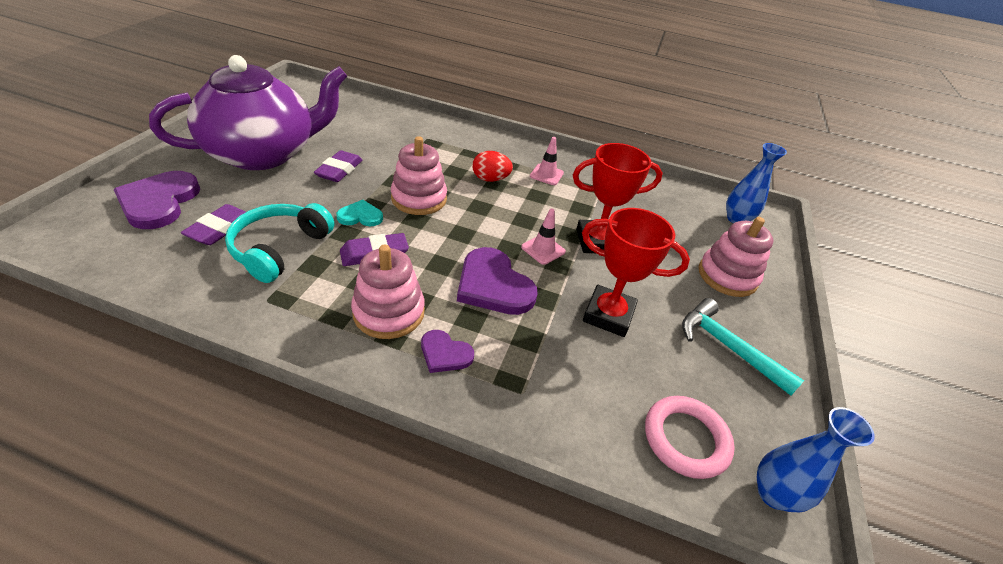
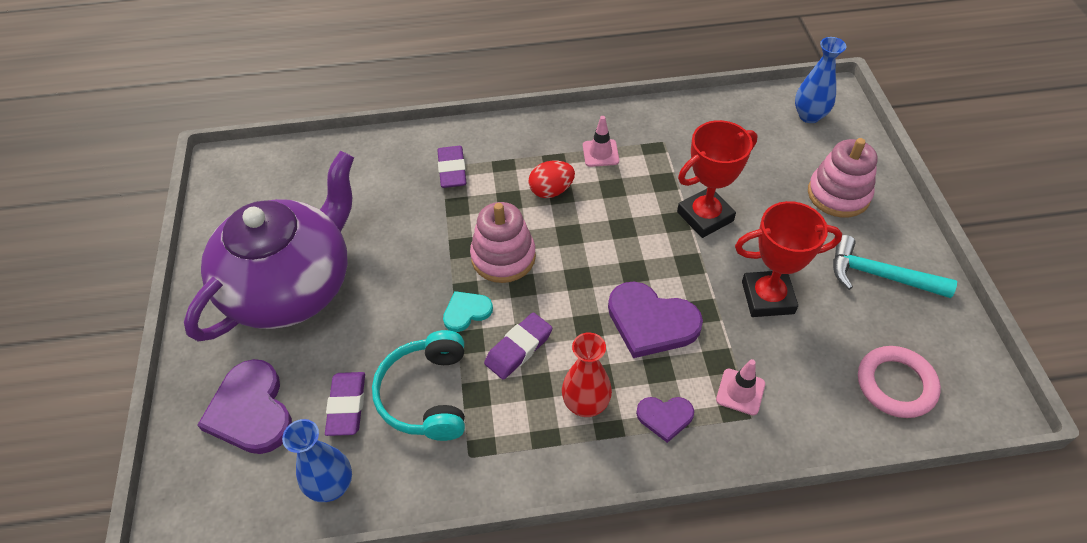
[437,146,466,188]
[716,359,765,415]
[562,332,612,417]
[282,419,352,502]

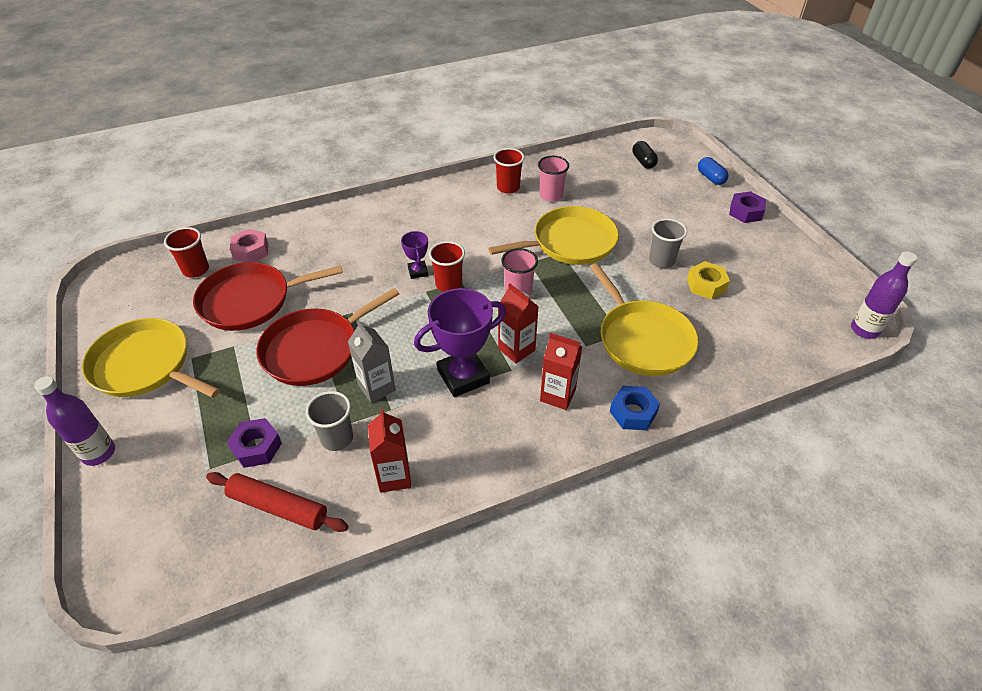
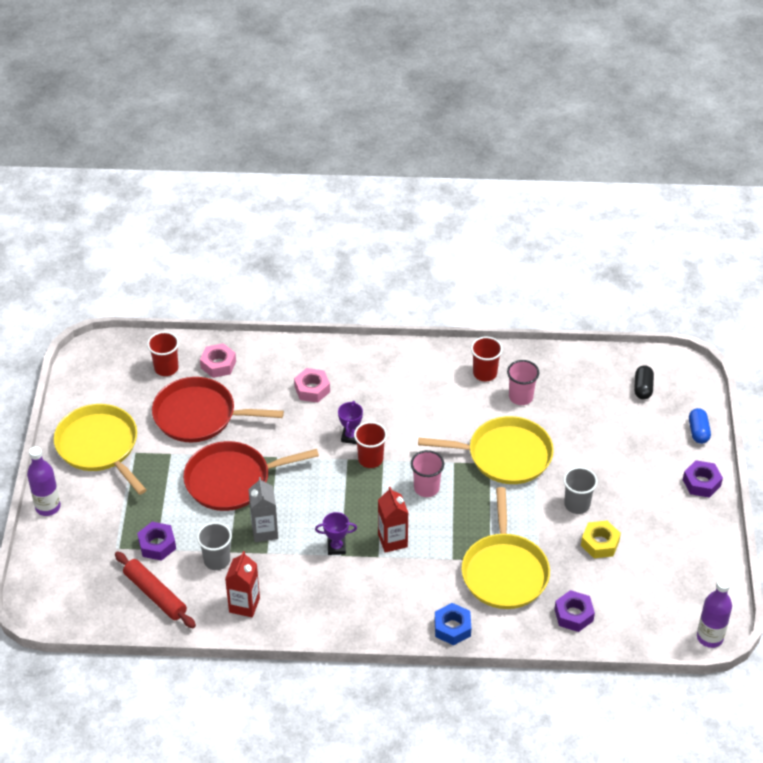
[315,512,357,555]
[540,333,583,410] (first image)
[294,368,330,403]
[555,590,595,632]

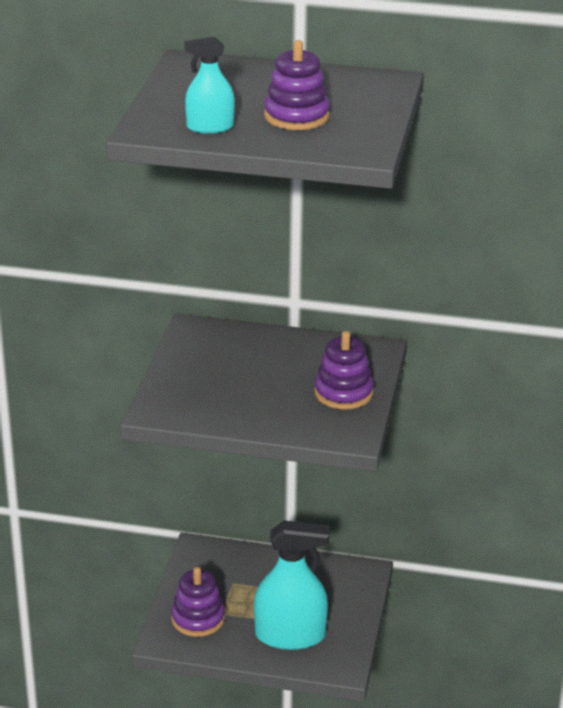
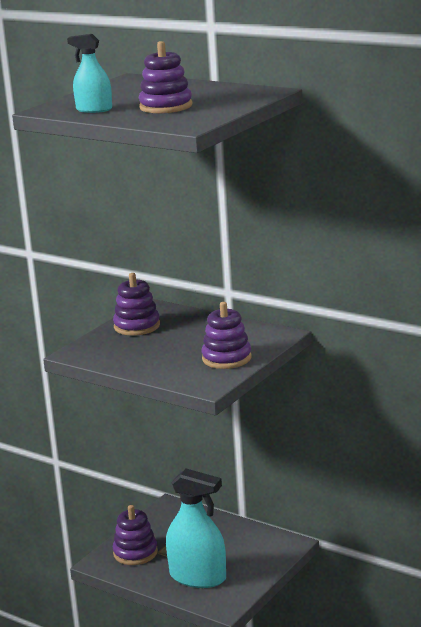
[113,273,160,336]

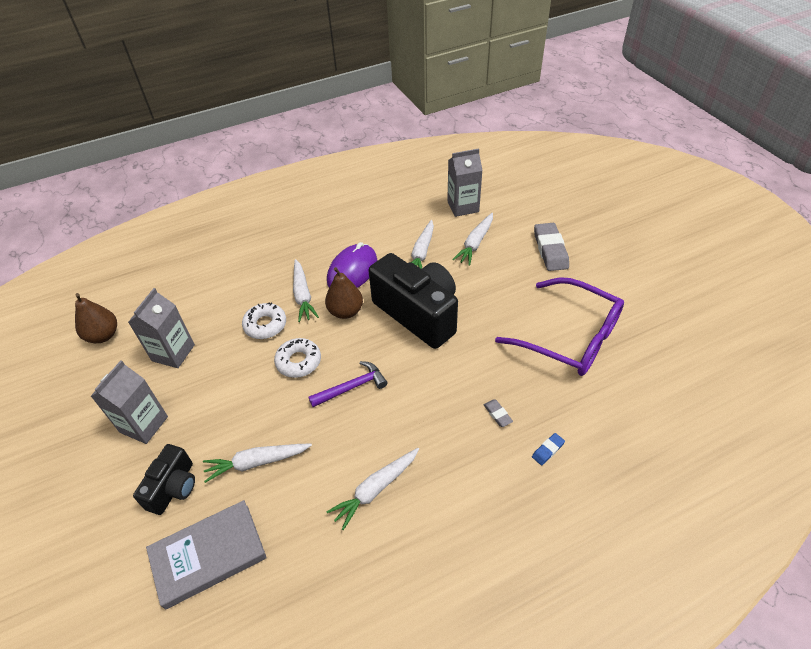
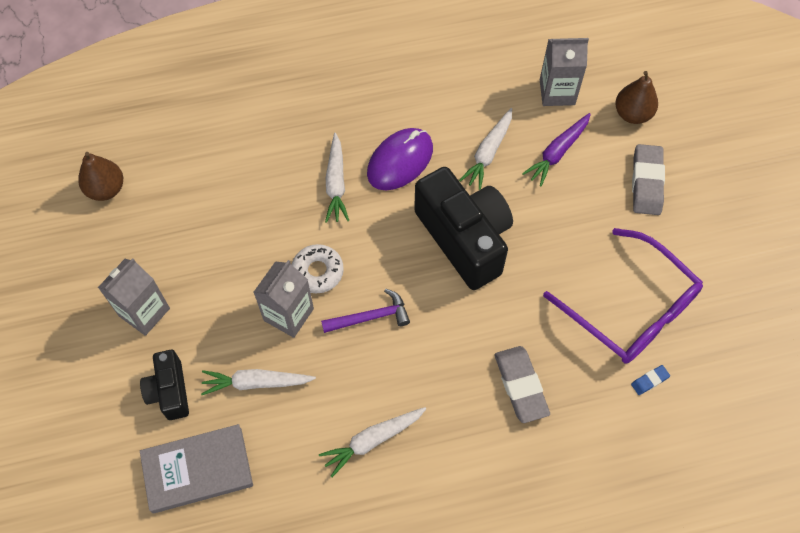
[522,113,591,186]
[615,71,658,124]
[253,260,314,338]
[242,302,286,339] (first image)
[495,346,550,423]
[631,365,670,395]
[140,350,189,420]

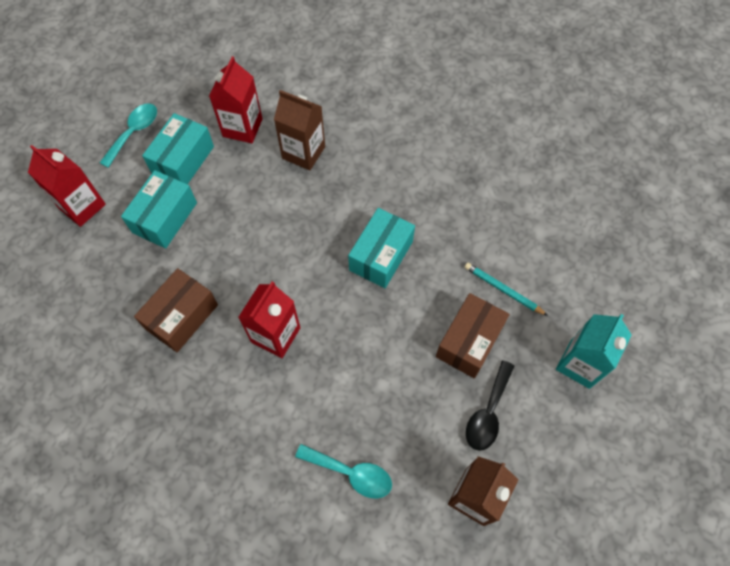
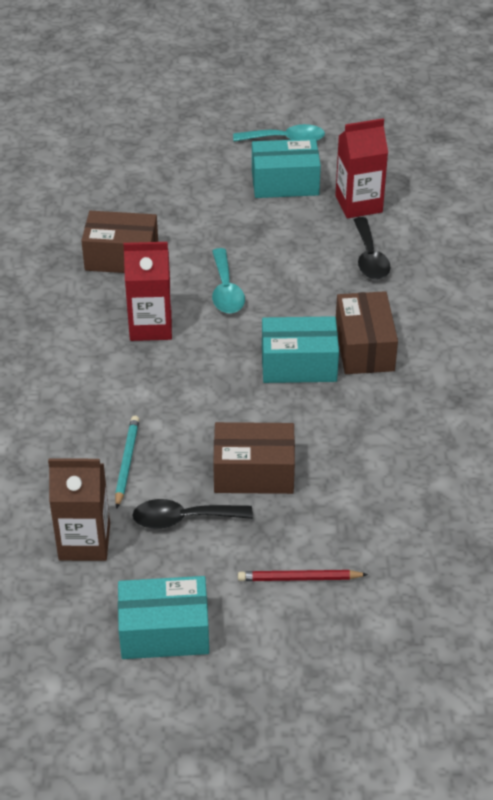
[354,217,390,280]
[28,145,106,227] (first image)
[118,576,209,659]
[115,416,140,509]
[238,570,368,581]
[212,248,245,313]
[336,291,398,374]

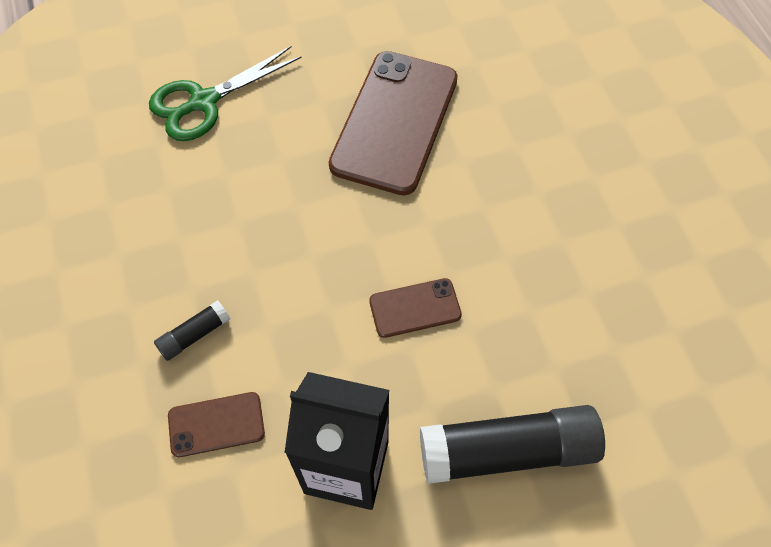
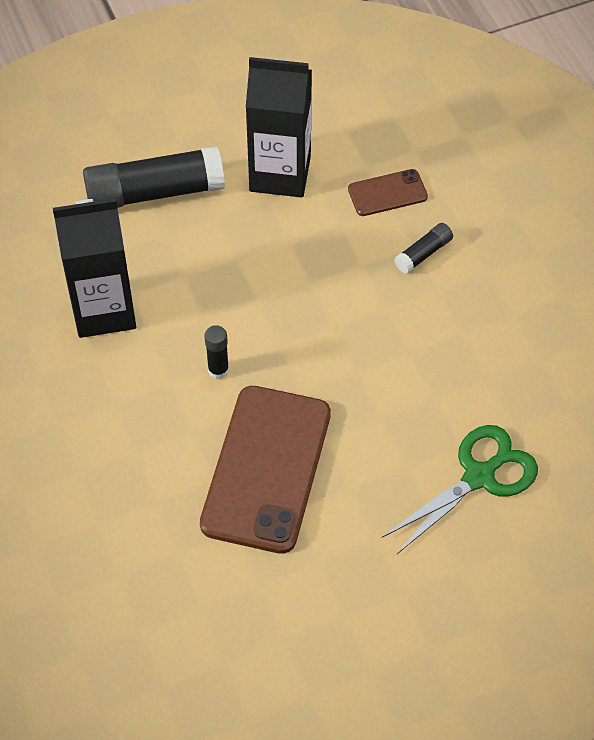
[369,278,462,338] (first image)
[53,198,136,338]
[204,325,229,379]

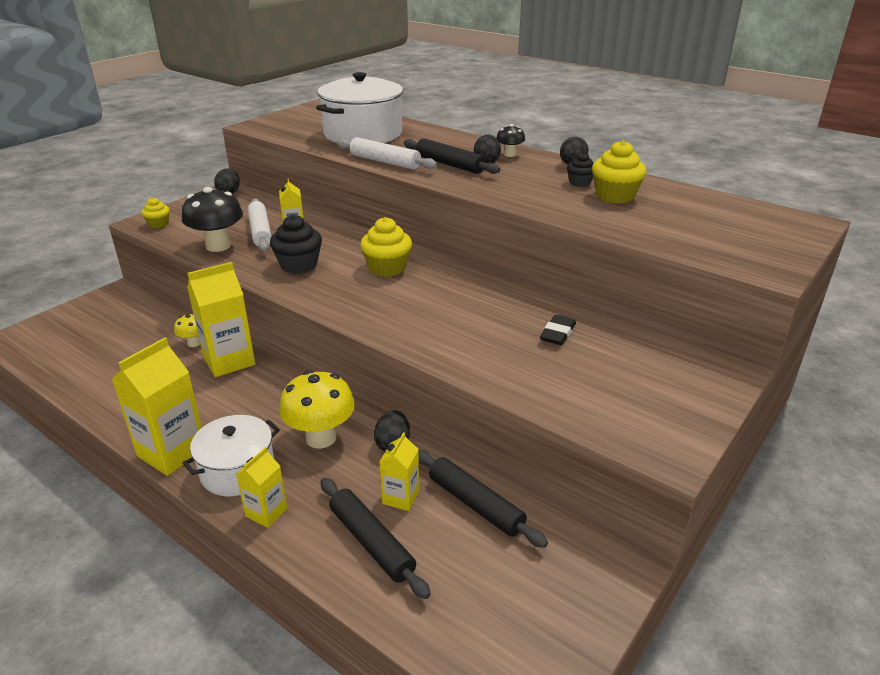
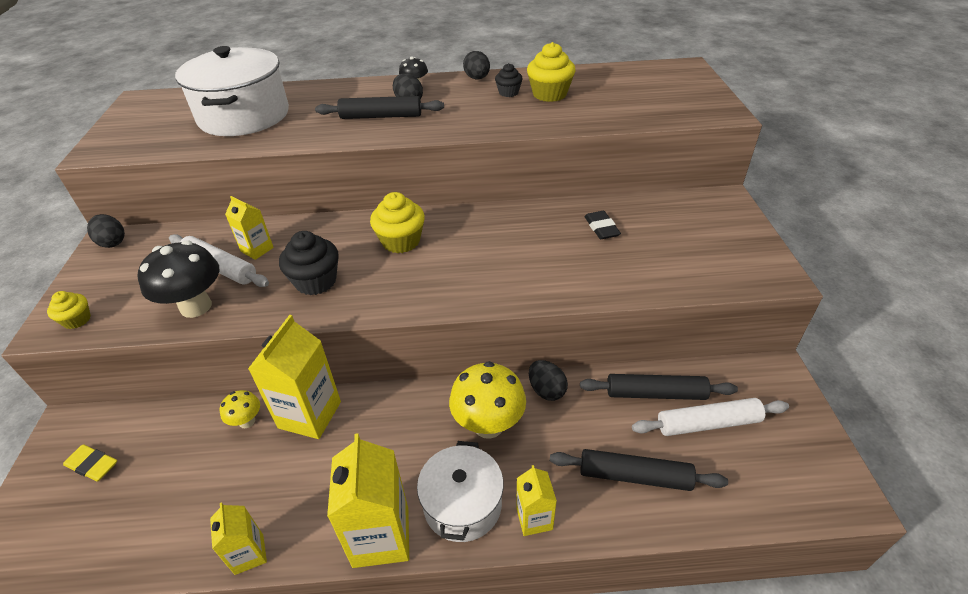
[632,398,789,436]
[210,502,267,575]
[63,445,117,482]

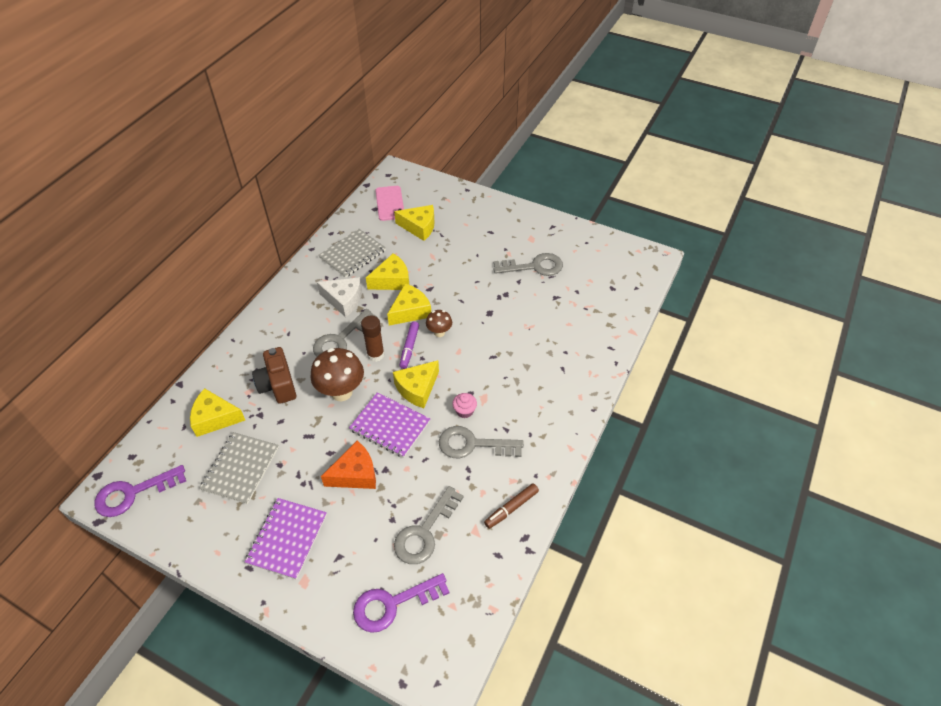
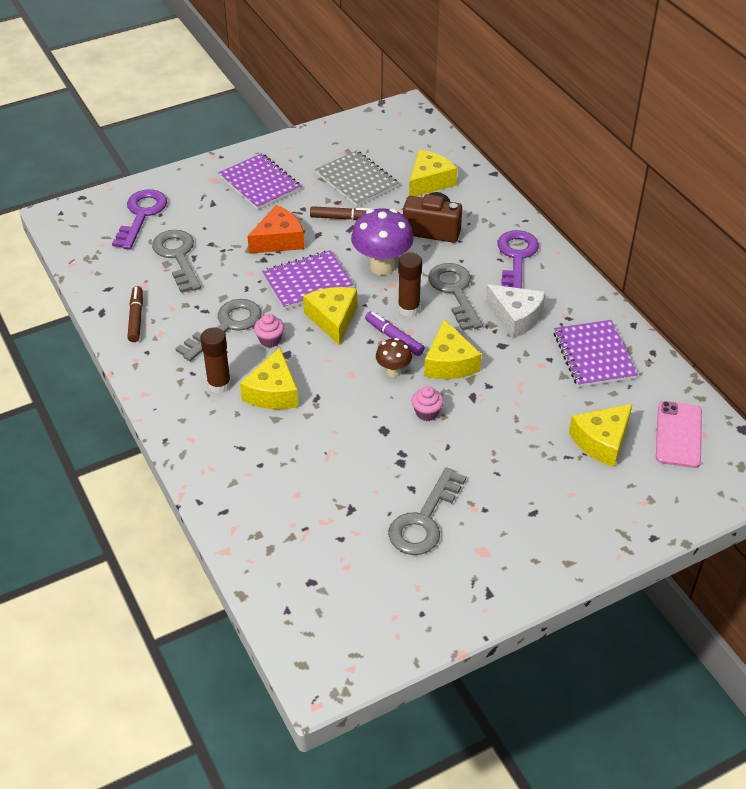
[656,401,702,468]
[554,320,638,387]
[240,348,299,409]
[485,284,545,339]
[351,208,414,275]
[247,205,304,254]
[497,230,539,289]
[310,206,372,220]
[200,328,231,394]
[412,386,444,421]

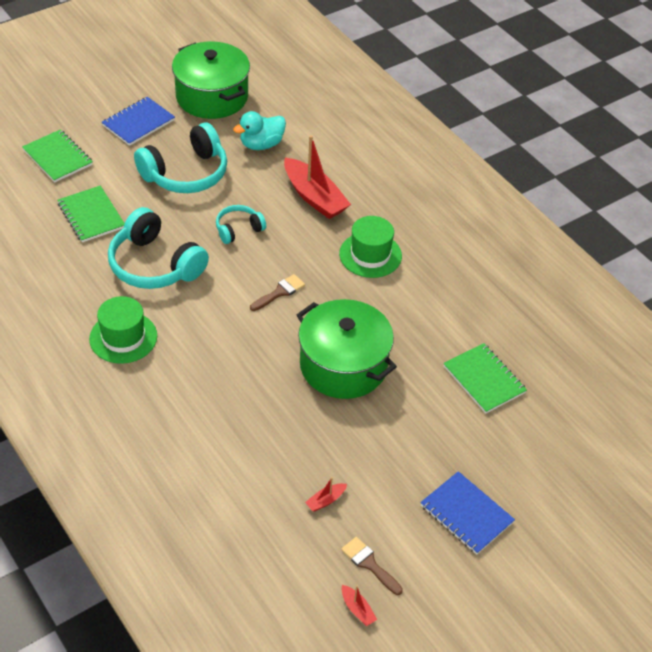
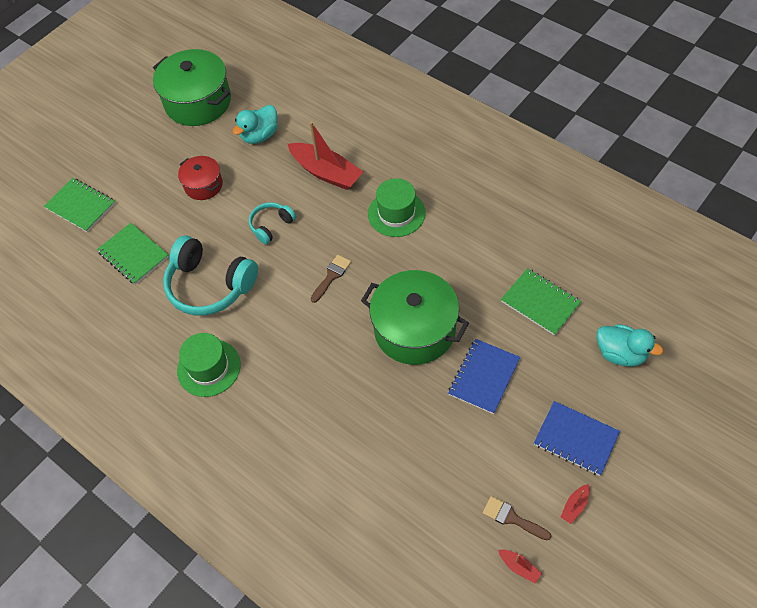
[448,339,520,414]
[178,156,223,200]
[561,484,590,524]
[597,324,663,367]

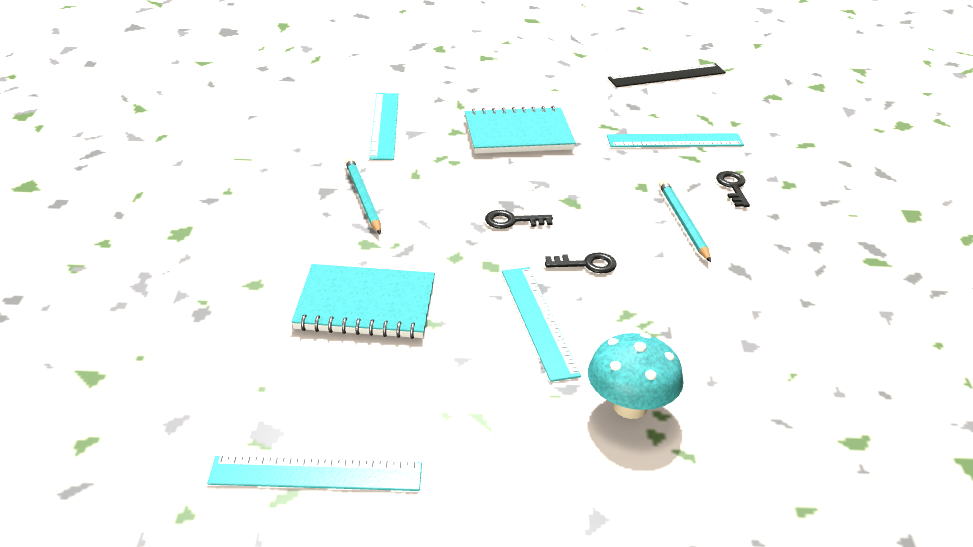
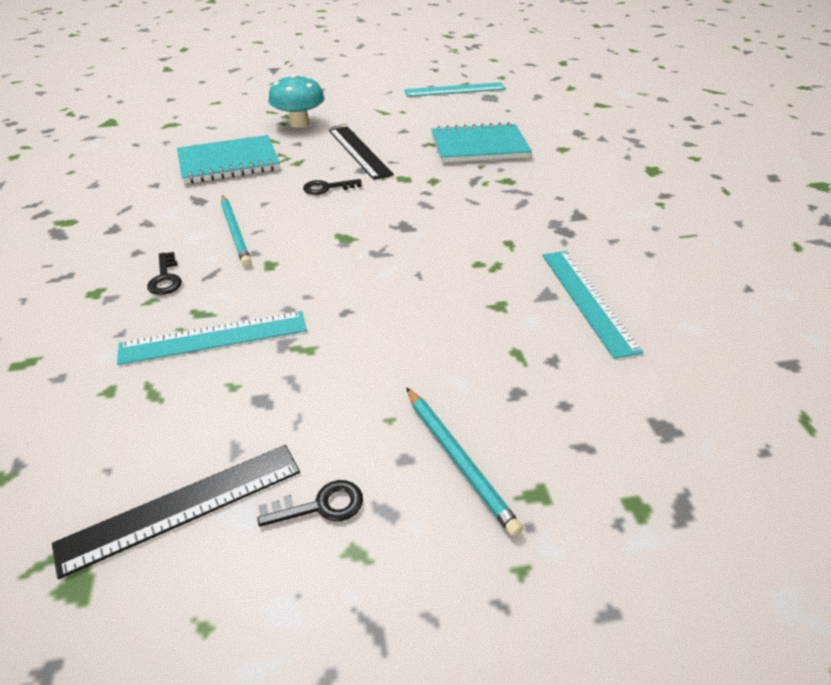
[177,135,280,184]
[406,387,523,536]
[257,480,363,527]
[329,126,394,180]

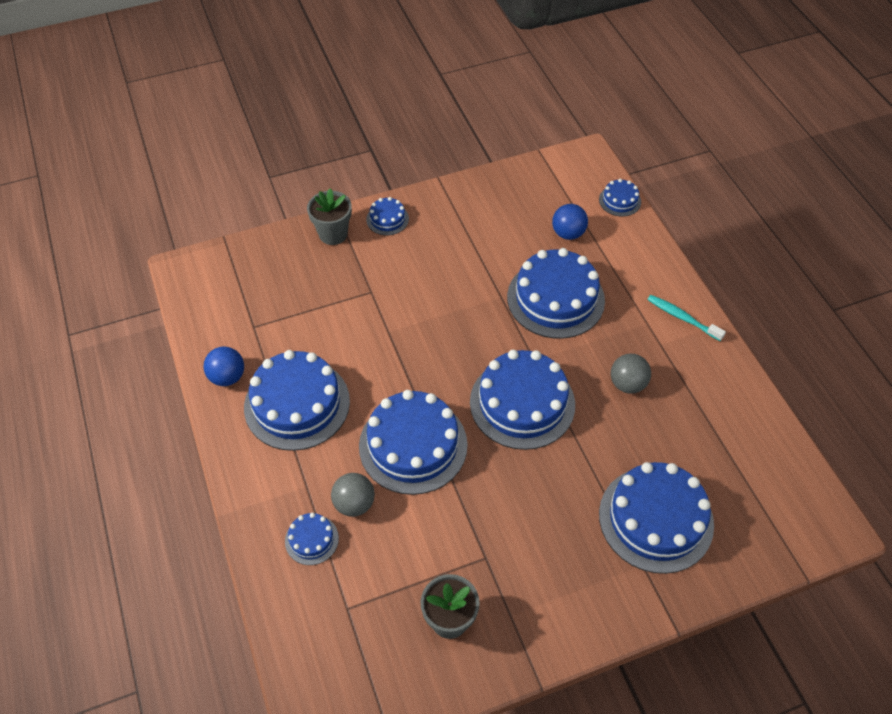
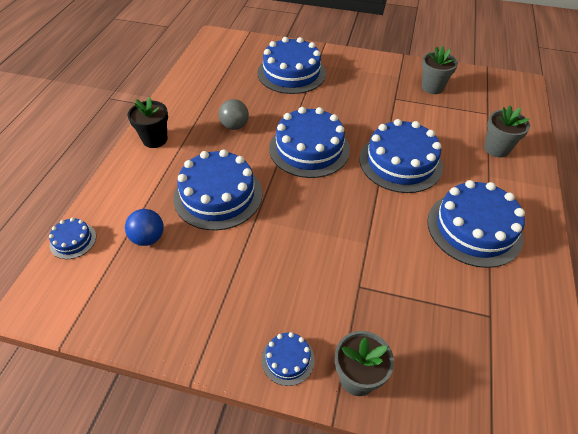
[128,97,168,148]
[203,347,244,386] (first image)
[331,473,375,517] (first image)
[484,106,530,157]

